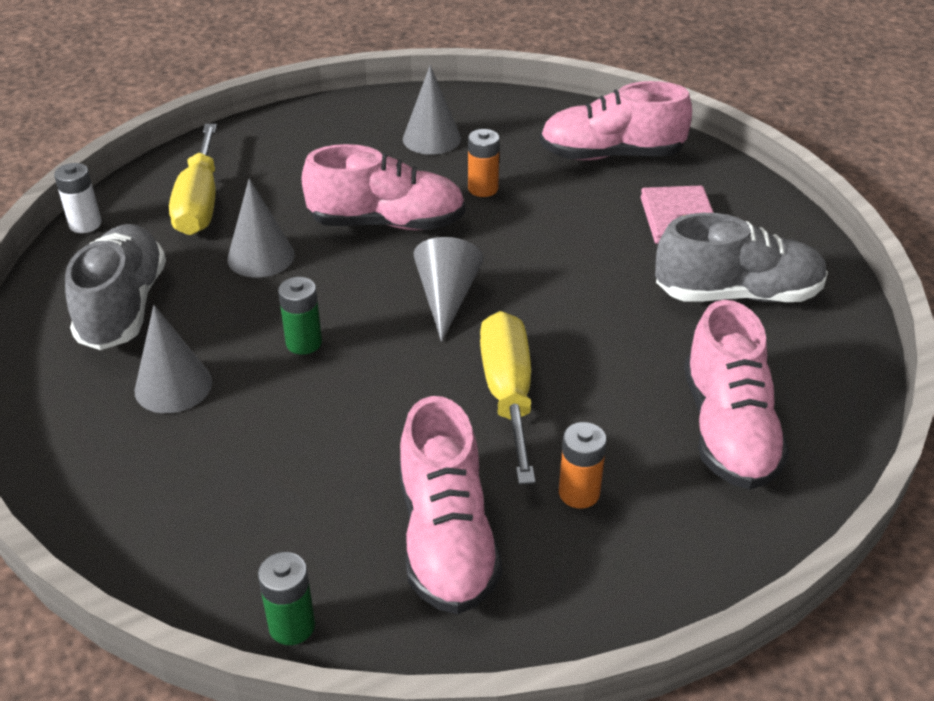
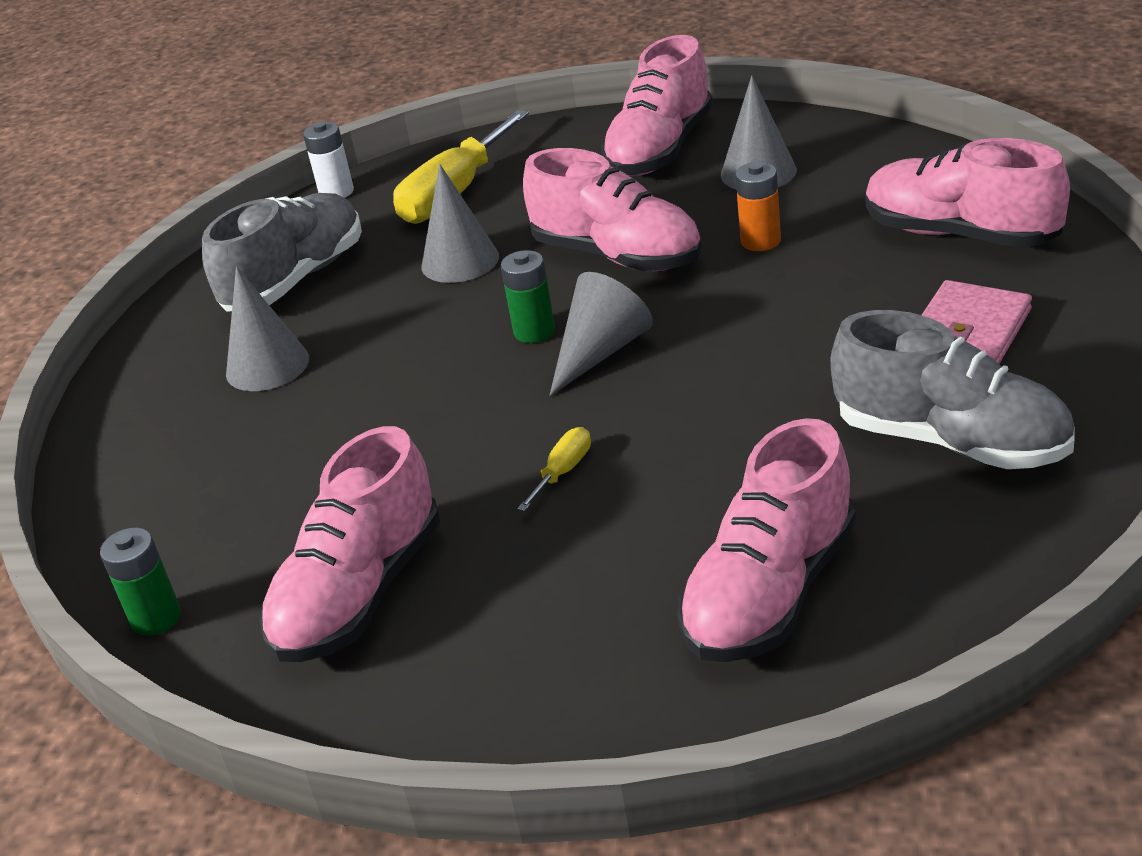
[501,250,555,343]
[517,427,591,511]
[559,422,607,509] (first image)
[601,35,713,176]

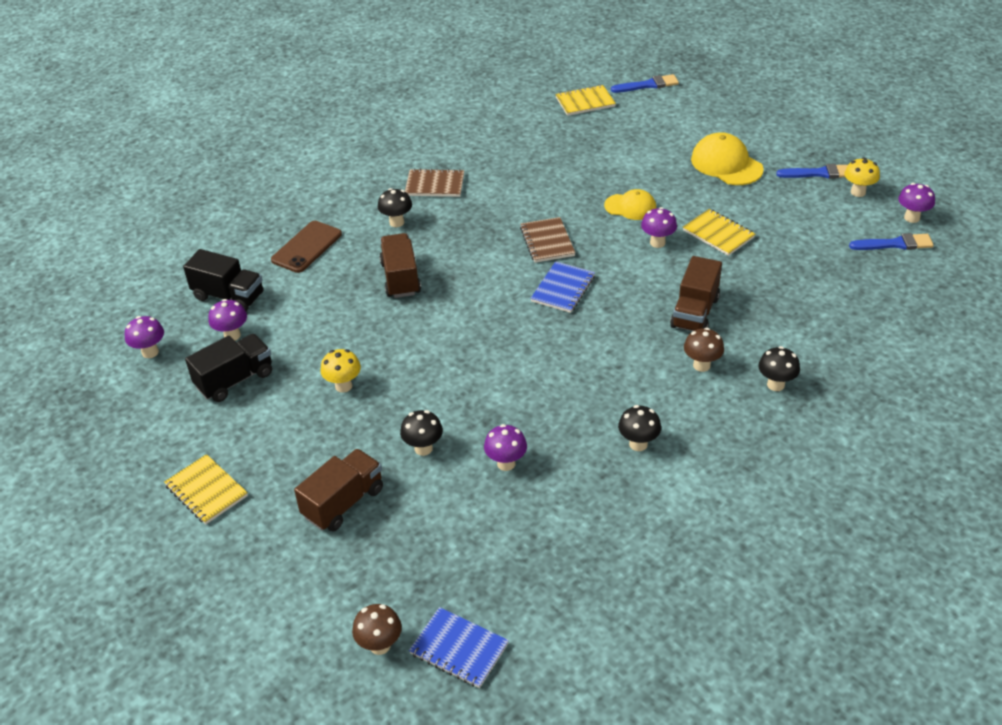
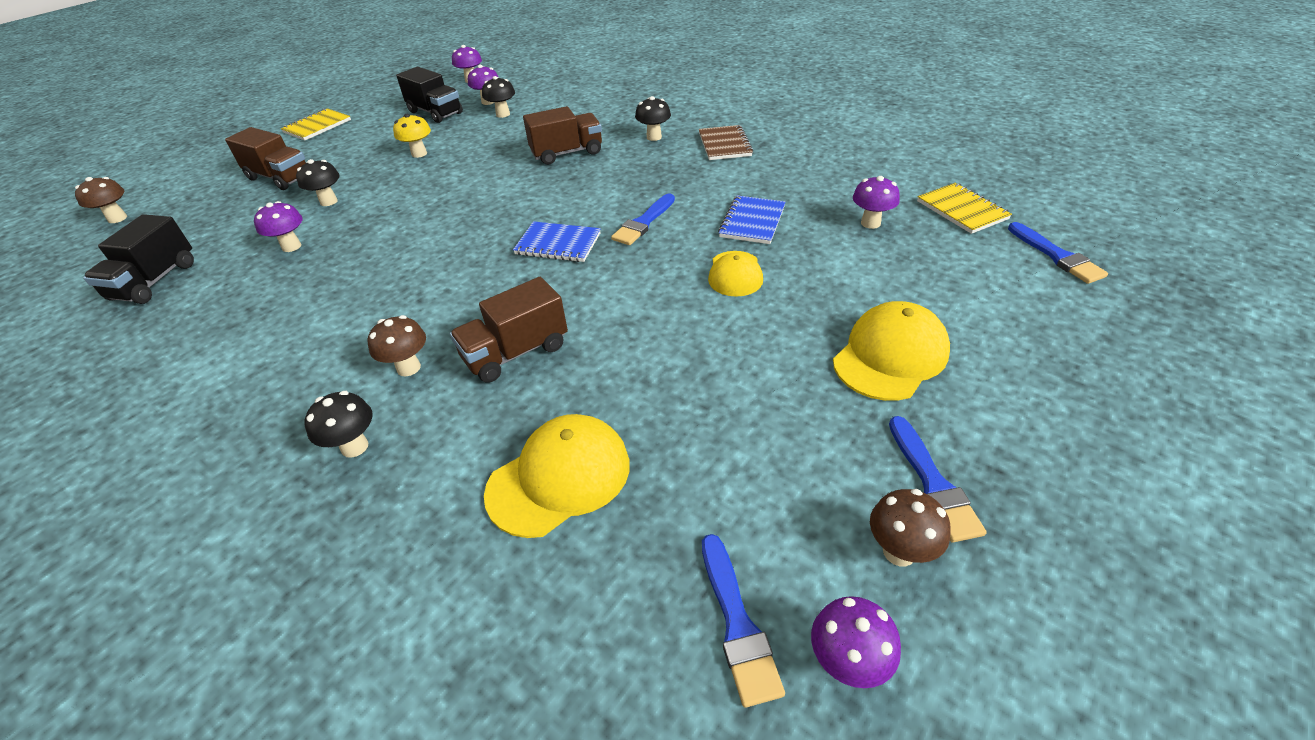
[870,489,951,566]
[853,176,900,229]
[683,209,755,256] (first image)
[611,193,675,245]
[271,221,342,273] (first image)
[83,214,194,304]
[450,277,568,383]
[482,76,515,118]
[718,195,785,244]
[484,414,630,538]

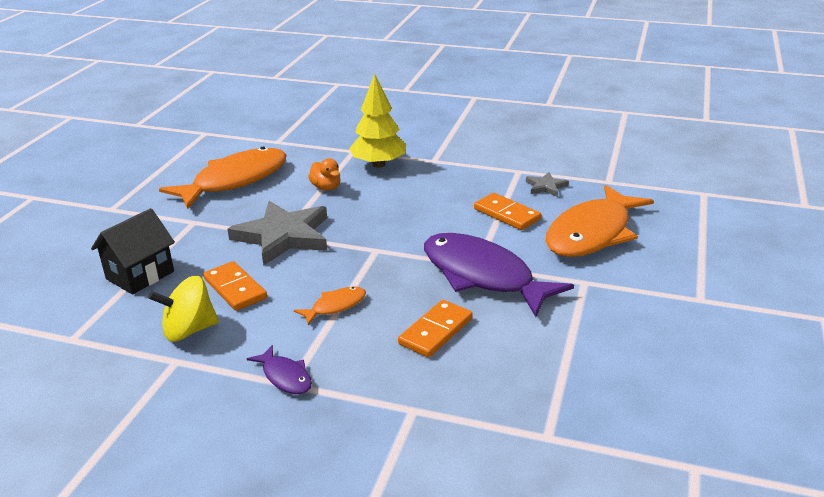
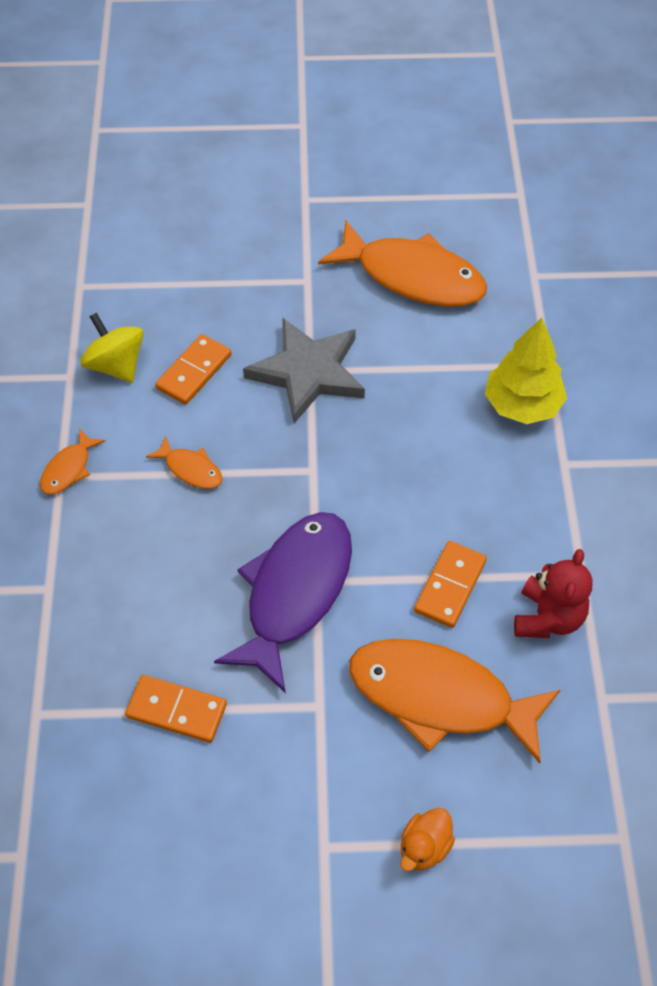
[401,808,455,872]
[514,549,593,638]
[91,208,175,294] (first image)
[125,675,227,743]
[40,429,105,495]

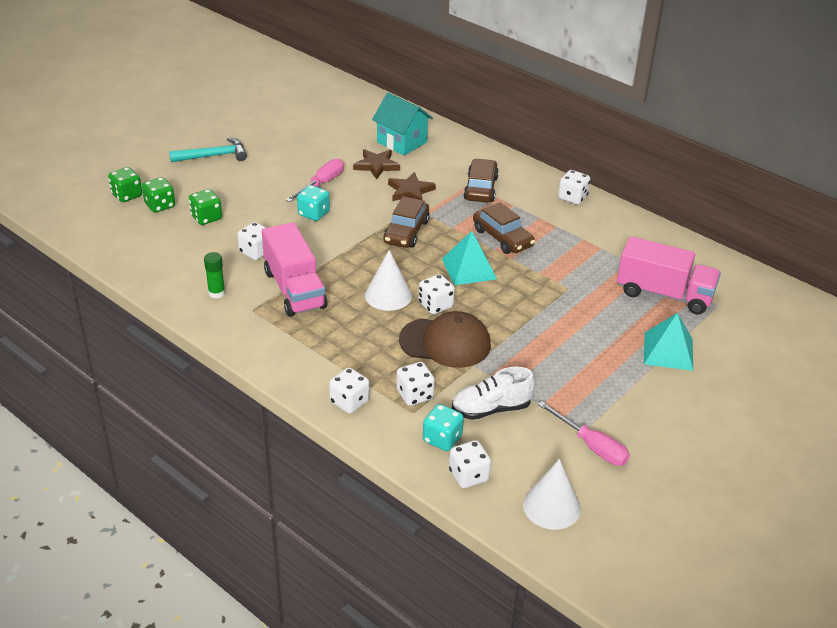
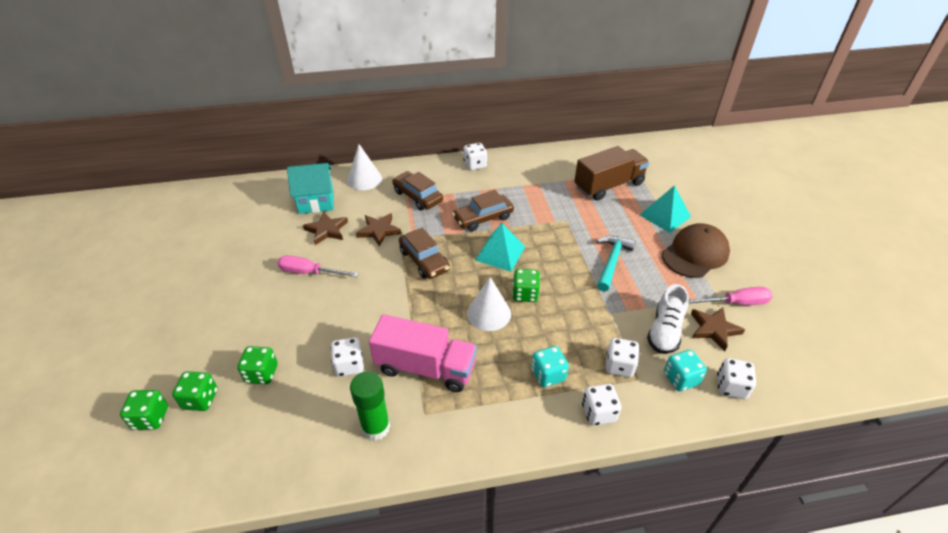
[596,236,636,291]
[277,255,359,277]
[531,346,569,387]
[452,190,514,231]
[574,146,649,201]
[350,371,390,441]
[512,269,540,302]
[662,223,730,278]
[347,144,382,190]
[691,307,745,351]

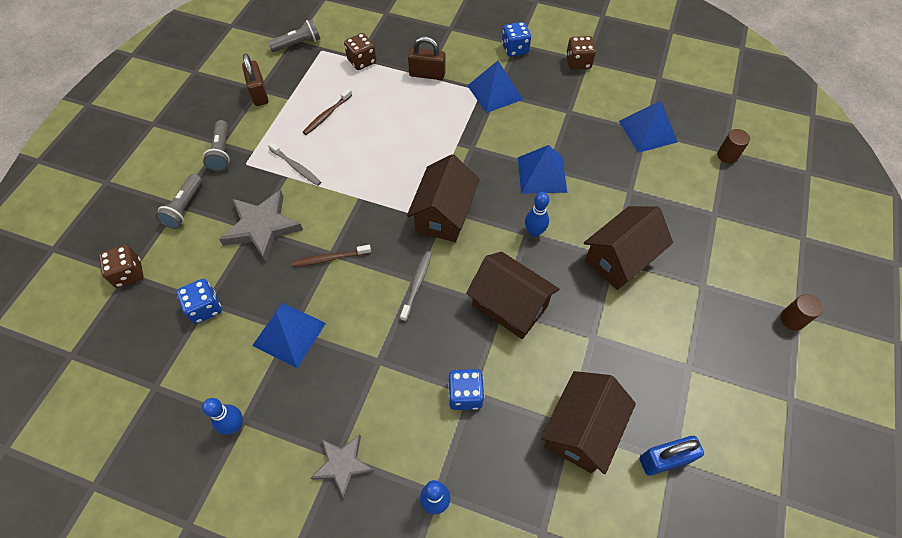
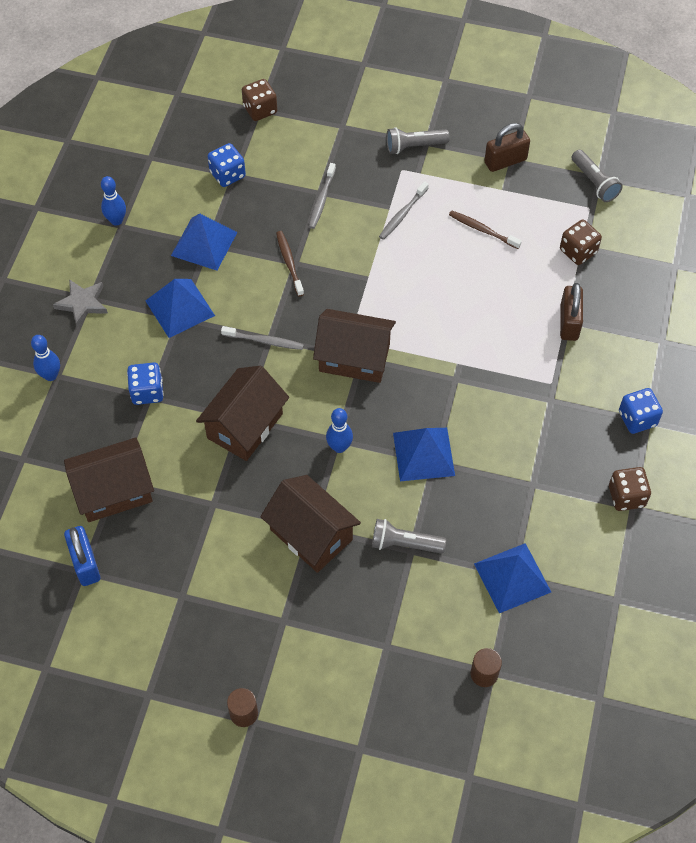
[145,279,215,338]
[372,519,446,554]
[309,163,336,229]
[64,437,154,522]

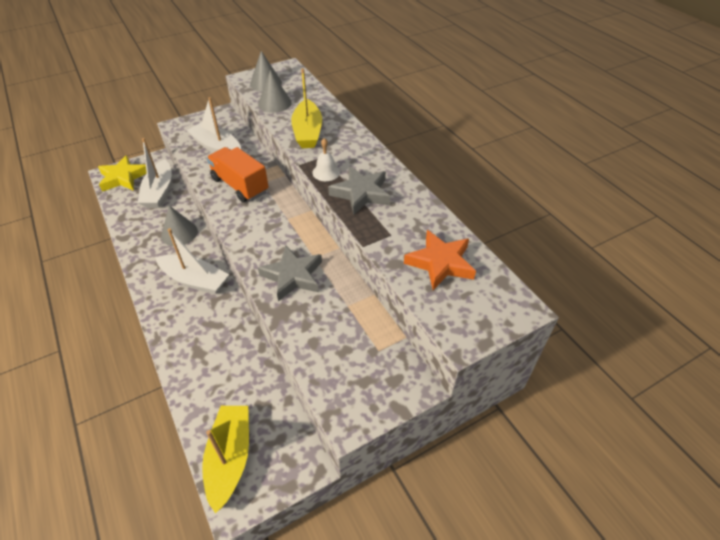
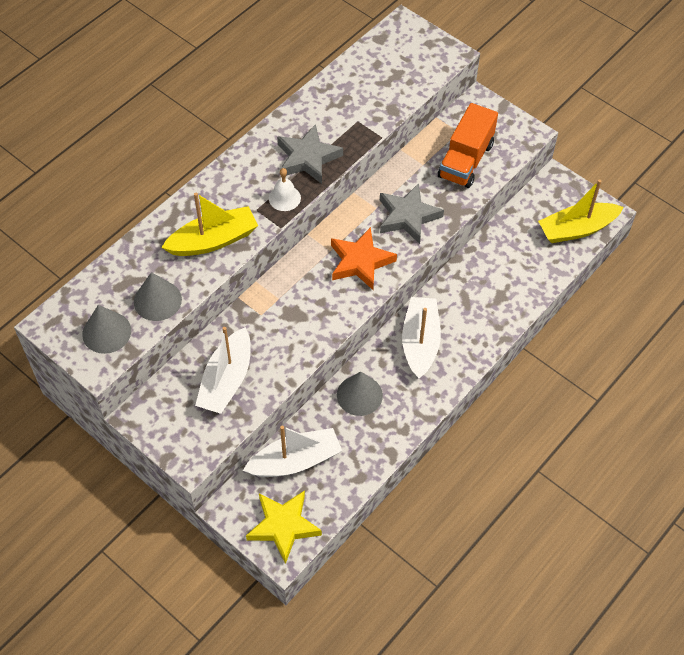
[438,103,498,188]
[331,227,397,290]

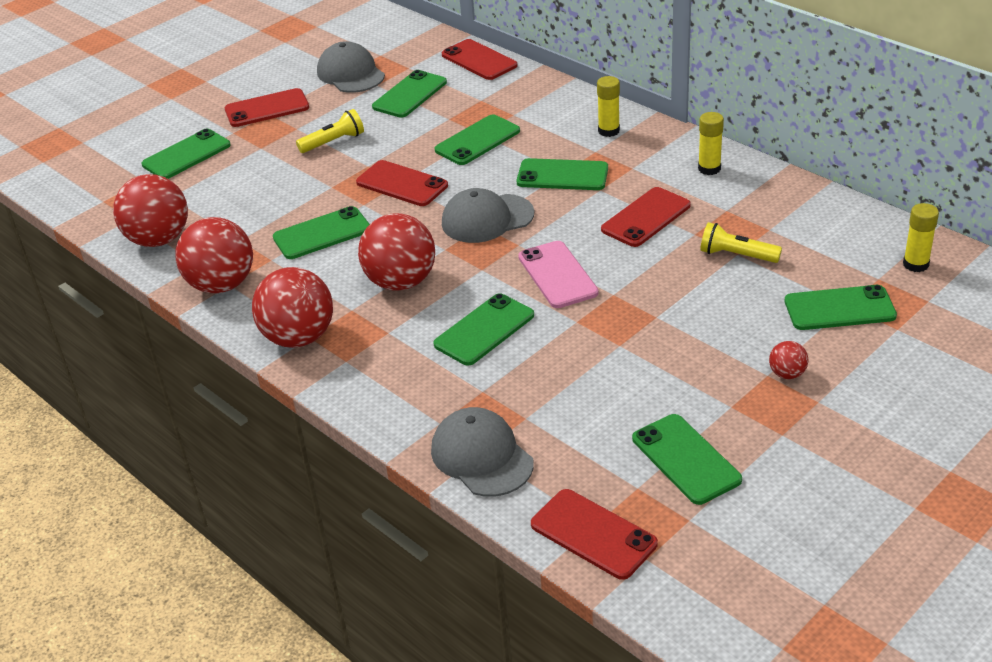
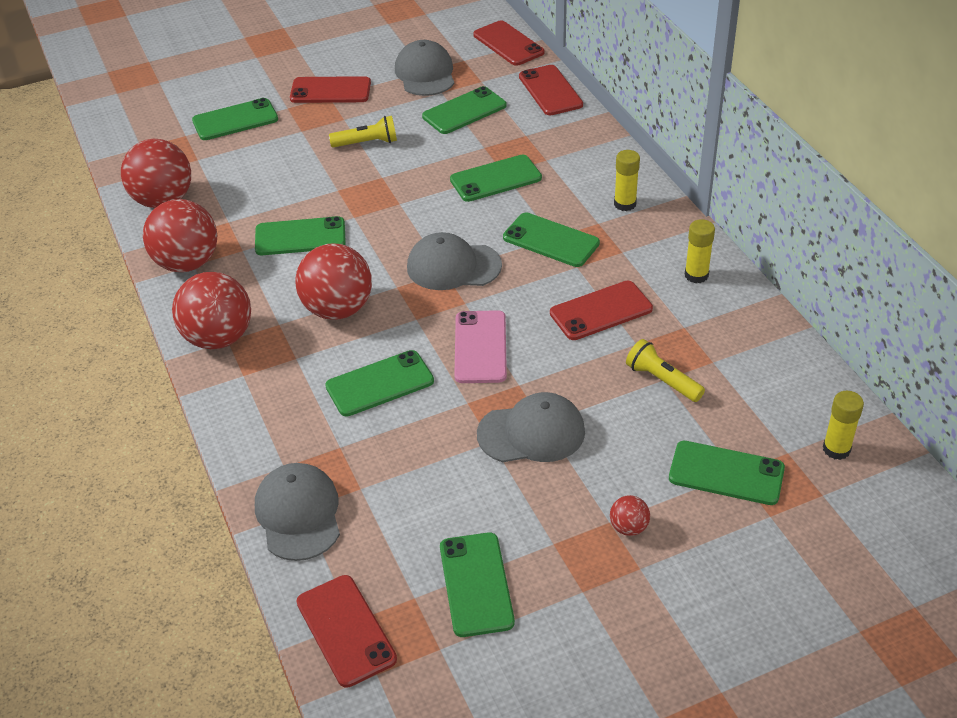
[473,20,545,66]
[477,392,585,462]

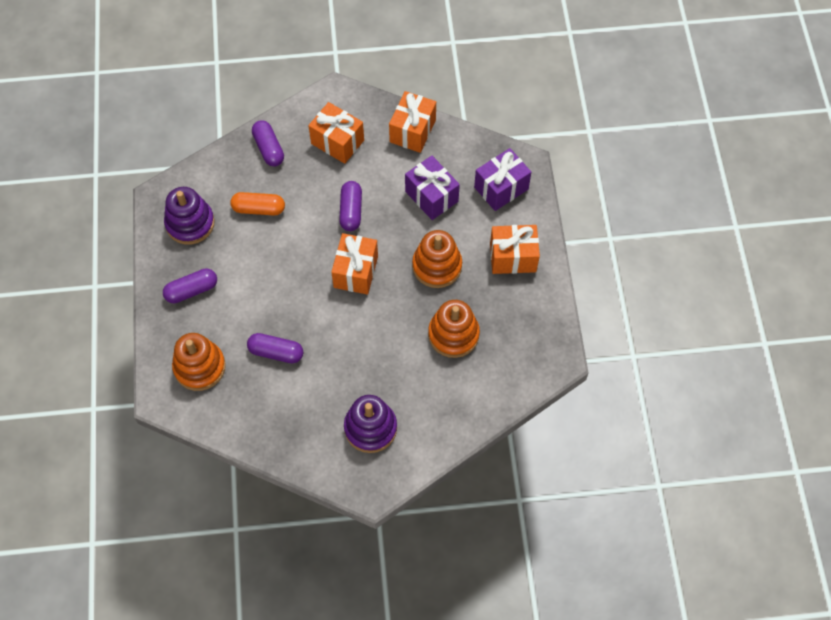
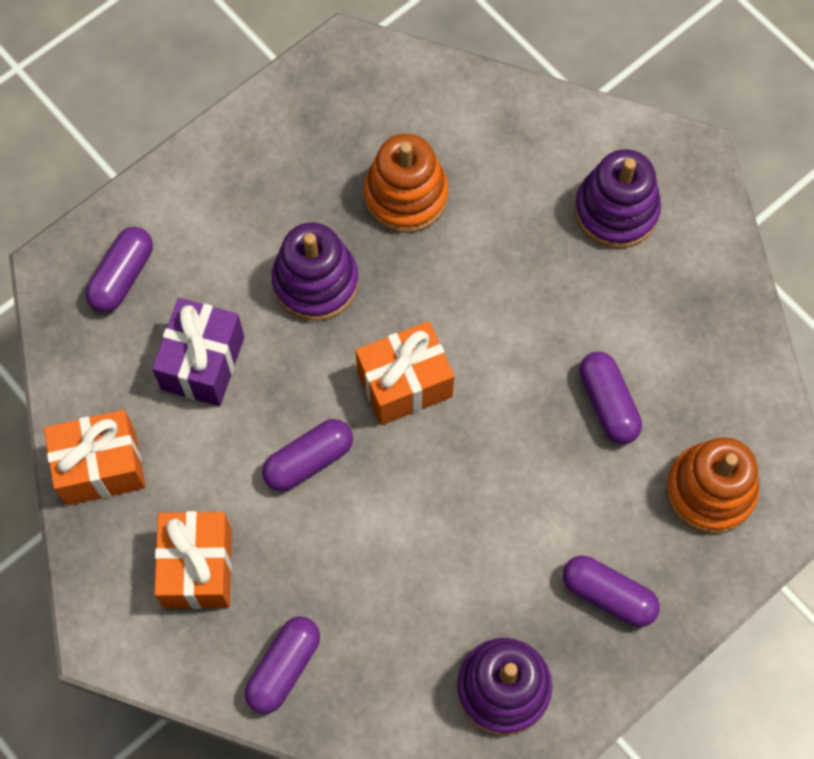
[85,227,153,313]
[230,192,285,215] (first image)
[490,225,540,274] (first image)
[272,222,358,321]

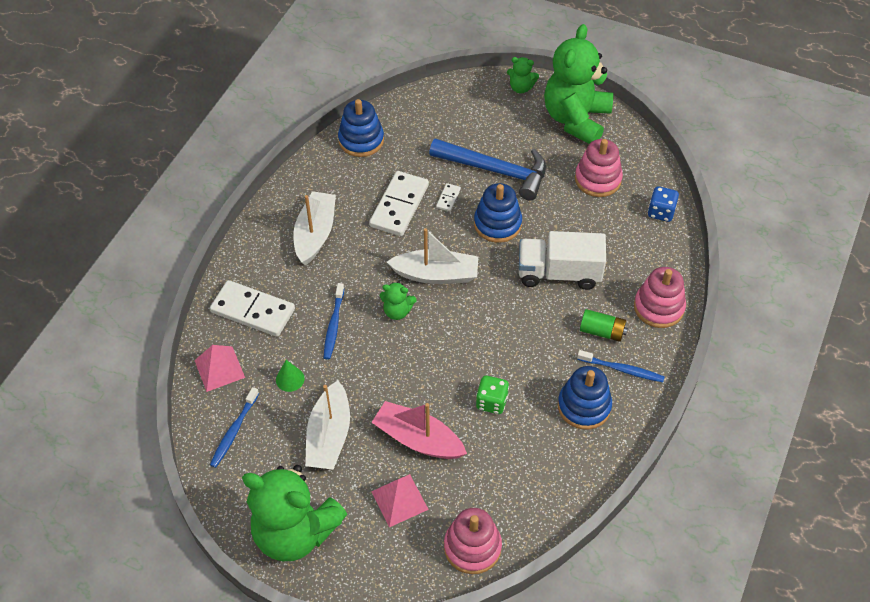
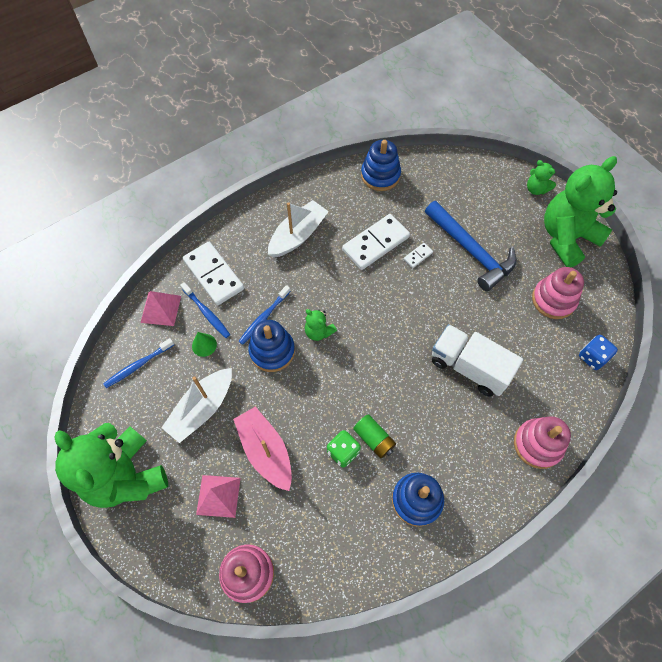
[248,320,295,372]
[387,228,478,284] (first image)
[353,414,396,458]
[180,282,230,338]

